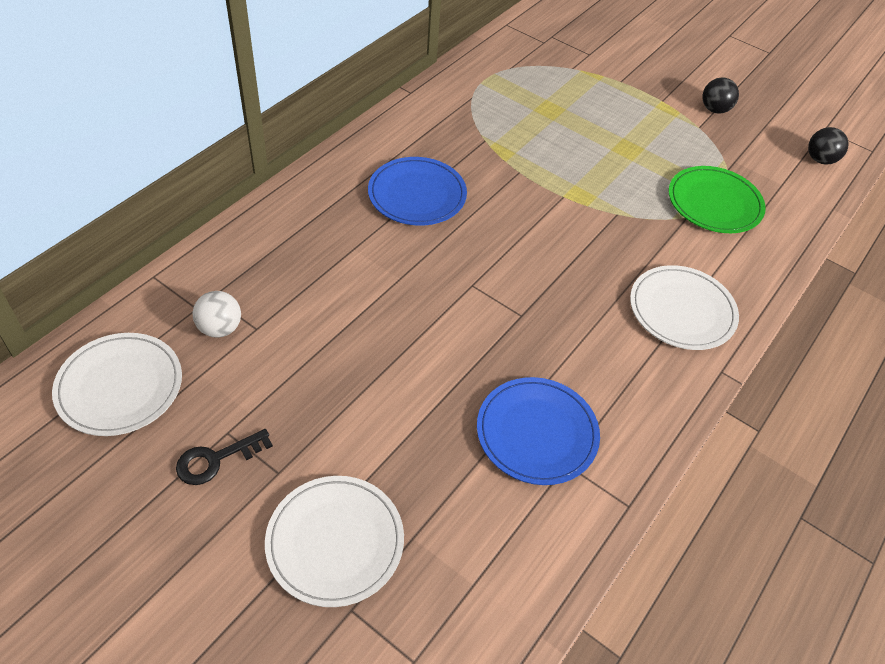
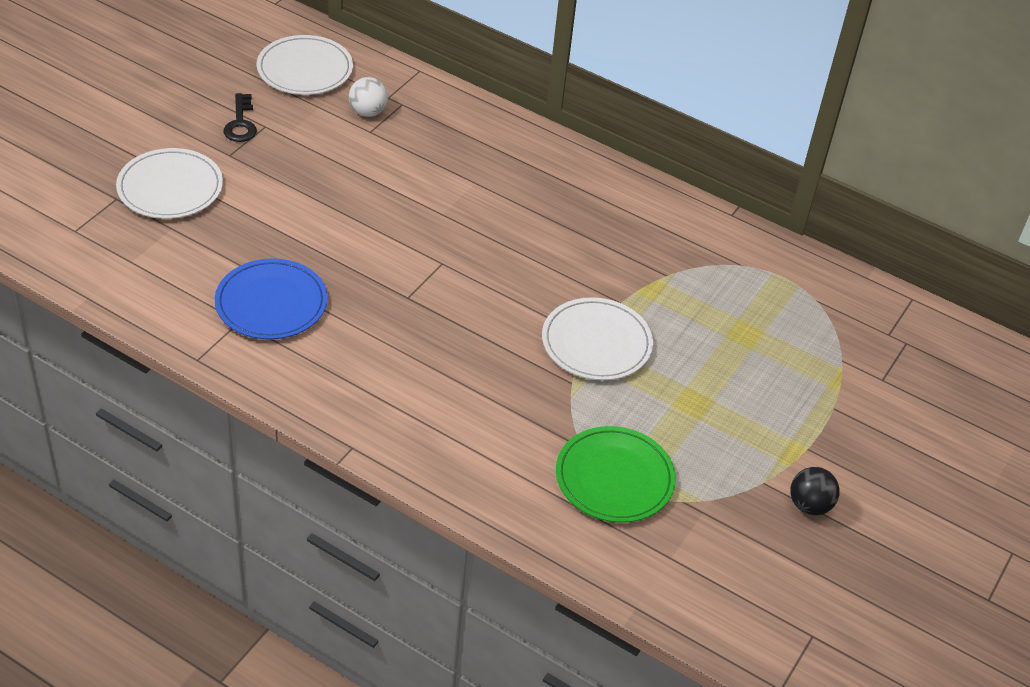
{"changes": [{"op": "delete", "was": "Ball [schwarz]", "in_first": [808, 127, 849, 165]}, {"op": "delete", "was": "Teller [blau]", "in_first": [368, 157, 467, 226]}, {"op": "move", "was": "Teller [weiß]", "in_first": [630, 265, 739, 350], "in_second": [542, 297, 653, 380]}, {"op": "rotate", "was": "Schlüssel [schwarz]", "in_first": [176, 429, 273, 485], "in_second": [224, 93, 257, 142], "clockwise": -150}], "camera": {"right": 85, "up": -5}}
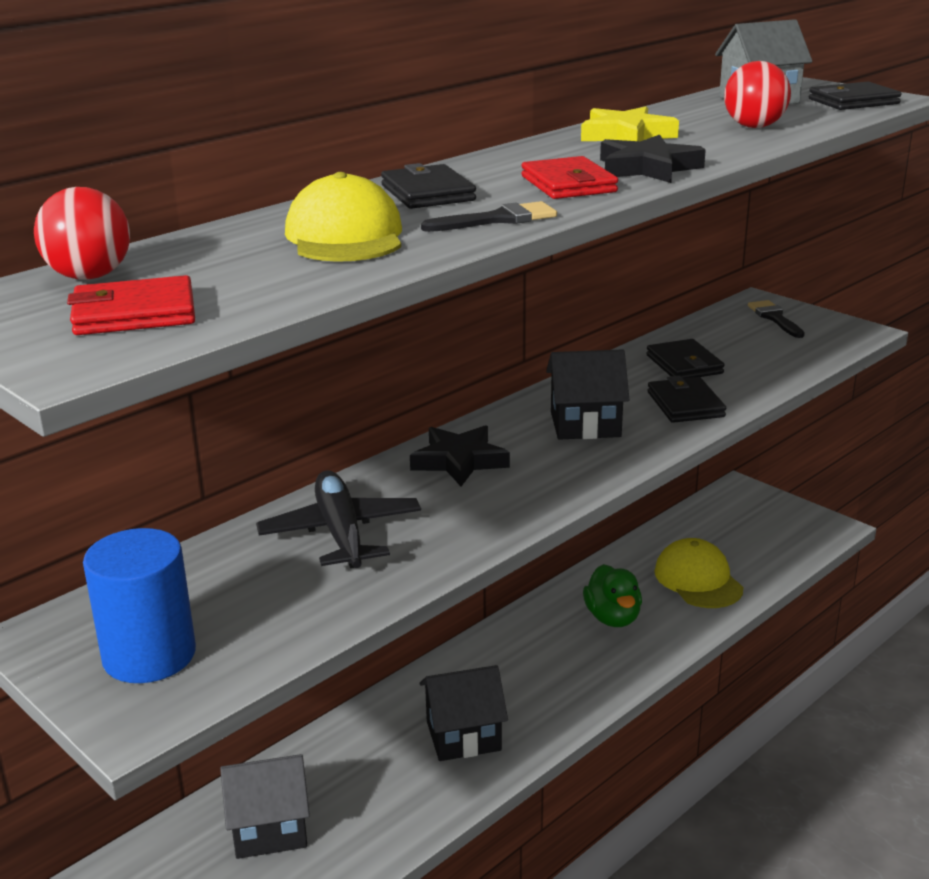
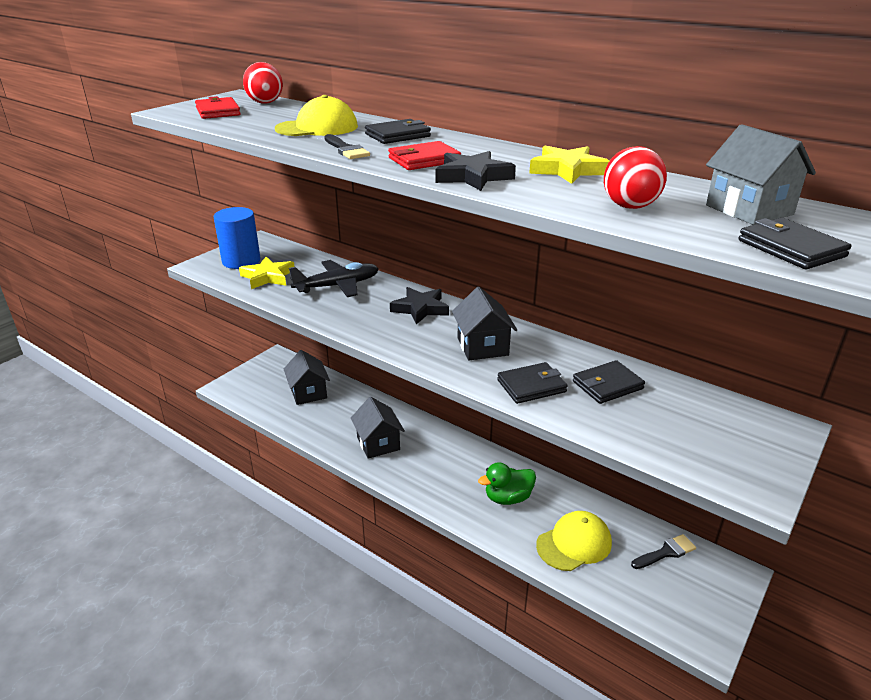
{"changes": [{"op": "move", "was": "Pinsel [schwarz]", "in_first": [748, 300, 805, 338], "in_second": [631, 534, 696, 569]}, {"op": "insert", "now": "Stern [gelb]", "in_second": [239, 257, 294, 289]}], "camera": {"right": 80, "up": 5}}
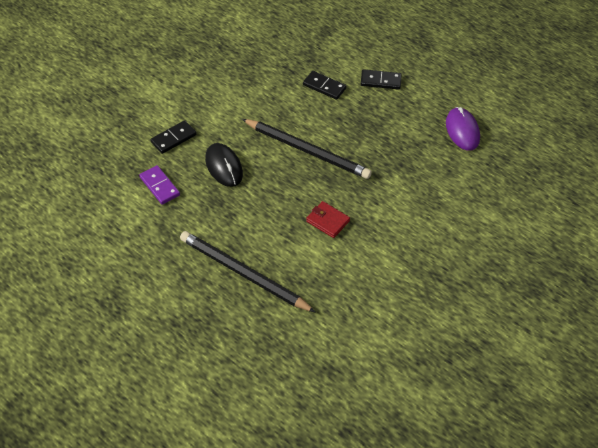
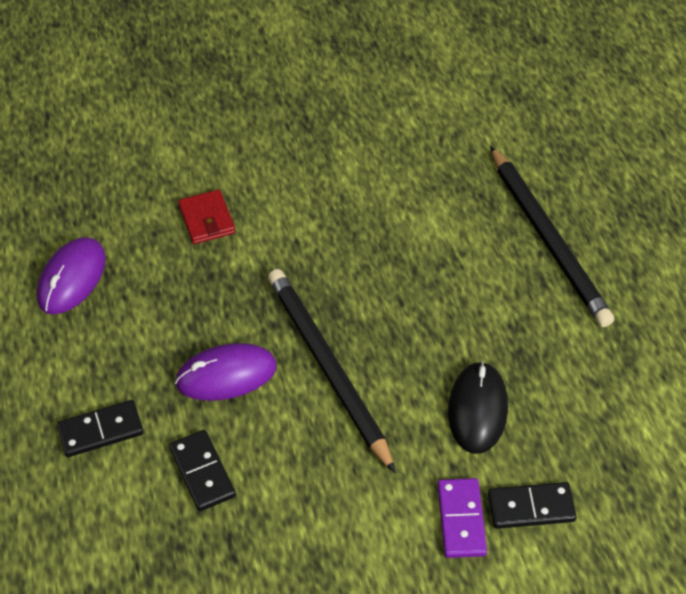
{"changes": [{"op": "rotate", "was": "Dominostein [schwarz]", "in_first": [361, 69, 402, 89], "in_second": [57, 400, 144, 457], "clockwise": -60}, {"op": "move", "was": "Dominostein [lila]", "in_first": [139, 165, 180, 205], "in_second": [437, 478, 487, 558]}, {"op": "move", "was": "Geldbörse [rot]", "in_first": [306, 201, 350, 238], "in_second": [178, 189, 235, 244]}, {"op": "insert", "now": "Computermaus [lila]", "in_second": [175, 343, 277, 401]}], "camera": {"right": -145, "up": 0}}
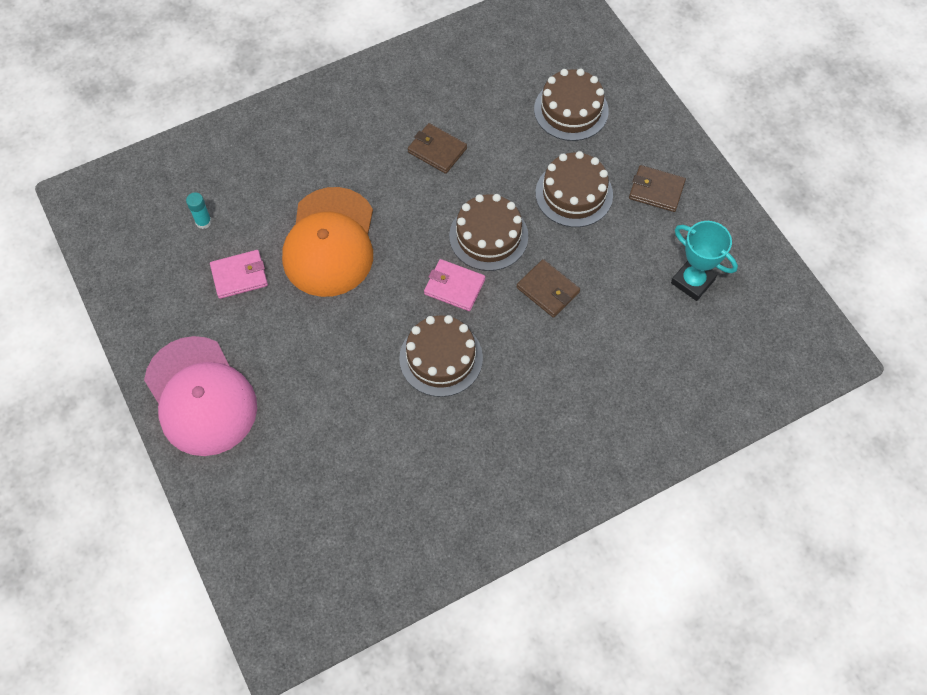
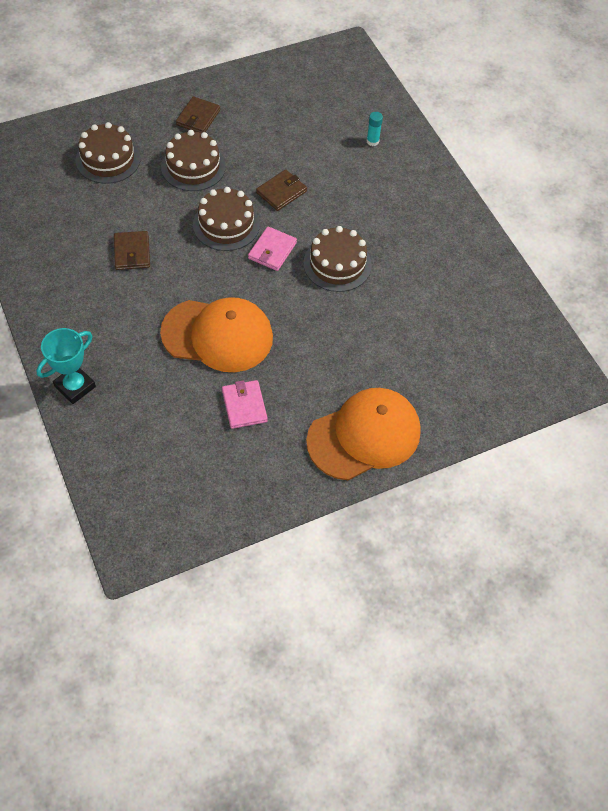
{"changes": [{"op": "rotate", "was": "Geldbörse [braun]", "in_first": [408, 123, 467, 174], "in_second": [114, 231, 150, 270], "clockwise": -45}, {"op": "move", "was": "Klebestift [türkis]", "in_first": [186, 192, 212, 229], "in_second": [366, 112, 383, 146]}, {"op": "move", "was": "Pokal [türkis]", "in_first": [671, 221, 738, 301], "in_second": [36, 328, 96, 404]}, {"op": "recolor", "was": "Kappe [rosa]", "now": "Kappe [orange]", "in_first": [144, 336, 257, 456], "in_second": [306, 388, 421, 481]}], "camera": {"right": -90, "up": -5}}
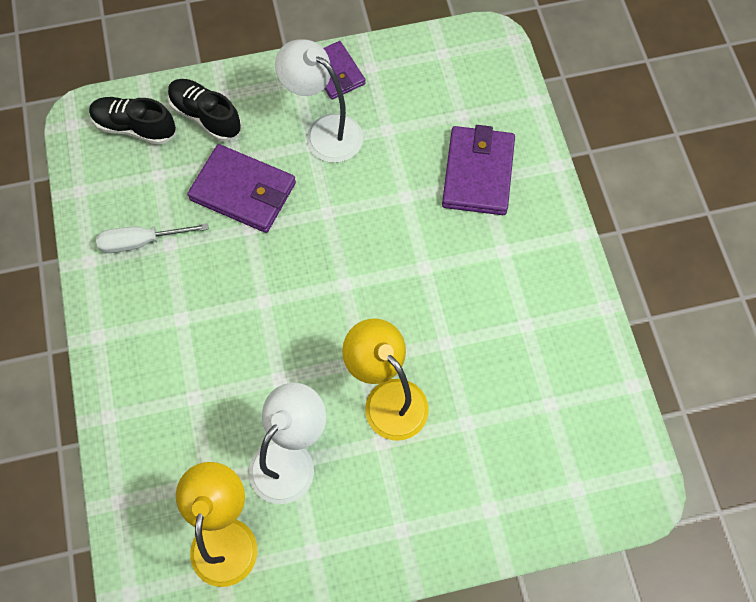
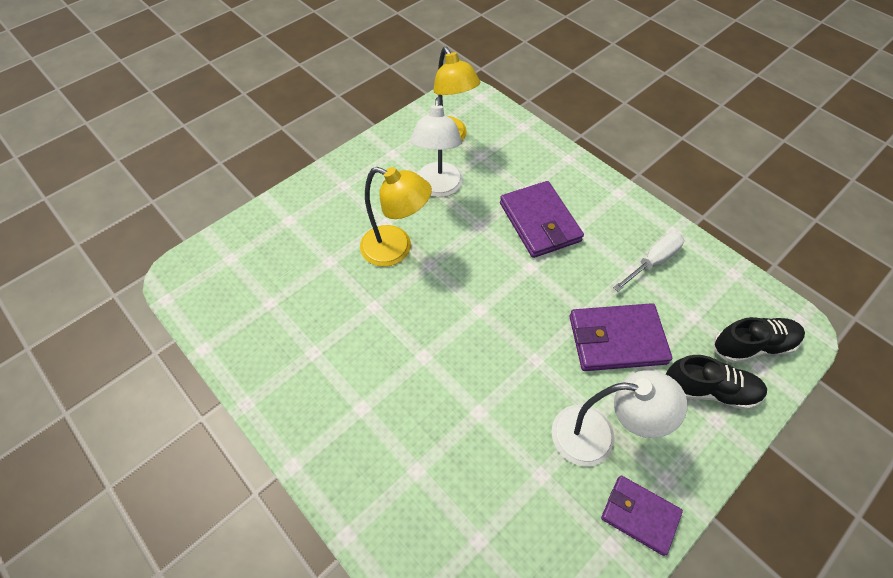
{"changes": [{"op": "move", "was": "Geldbörse [lila]", "in_first": [442, 125, 515, 215], "in_second": [500, 181, 584, 258]}], "camera": {"right": 150, "up": -10}}
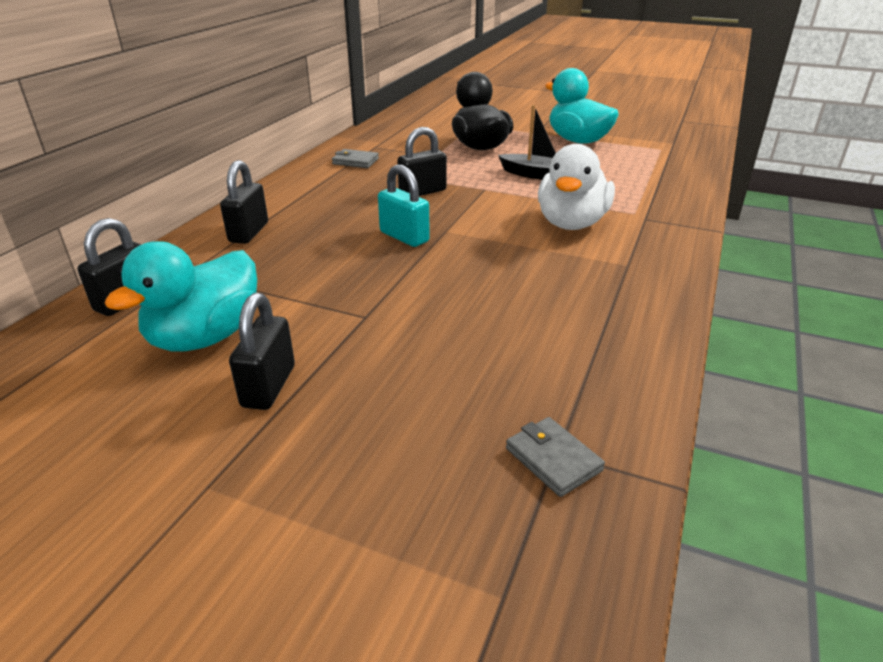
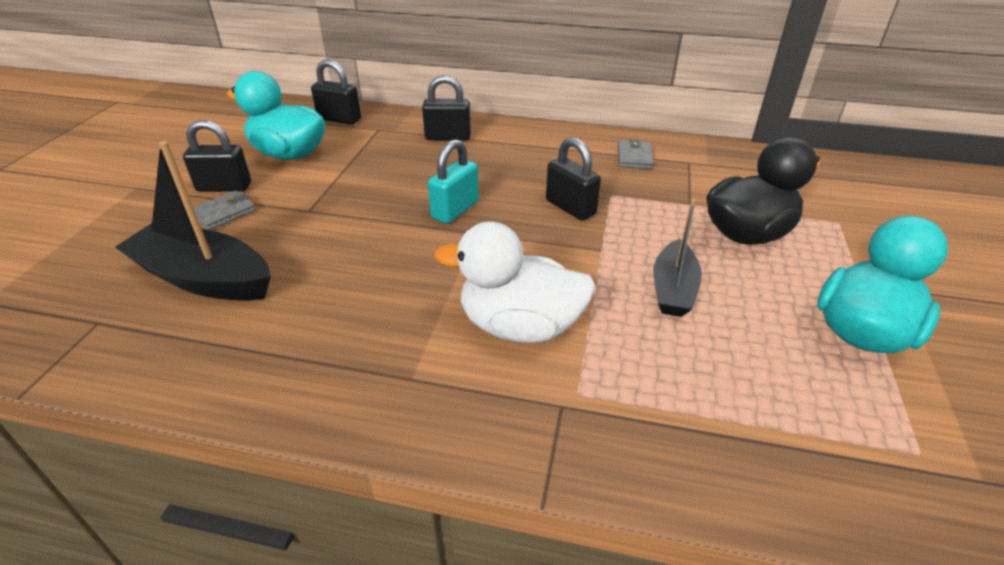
{"changes": [{"op": "move", "was": "Geldbörse [grau]", "in_first": [506, 417, 605, 497], "in_second": [193, 191, 256, 230]}, {"op": "insert", "now": "Boot [schwarz]", "in_second": [115, 141, 271, 301]}], "camera": {"right": 80, "up": 5}}
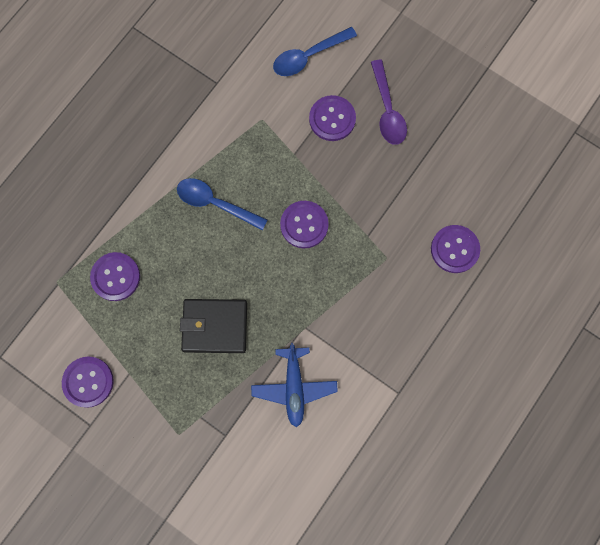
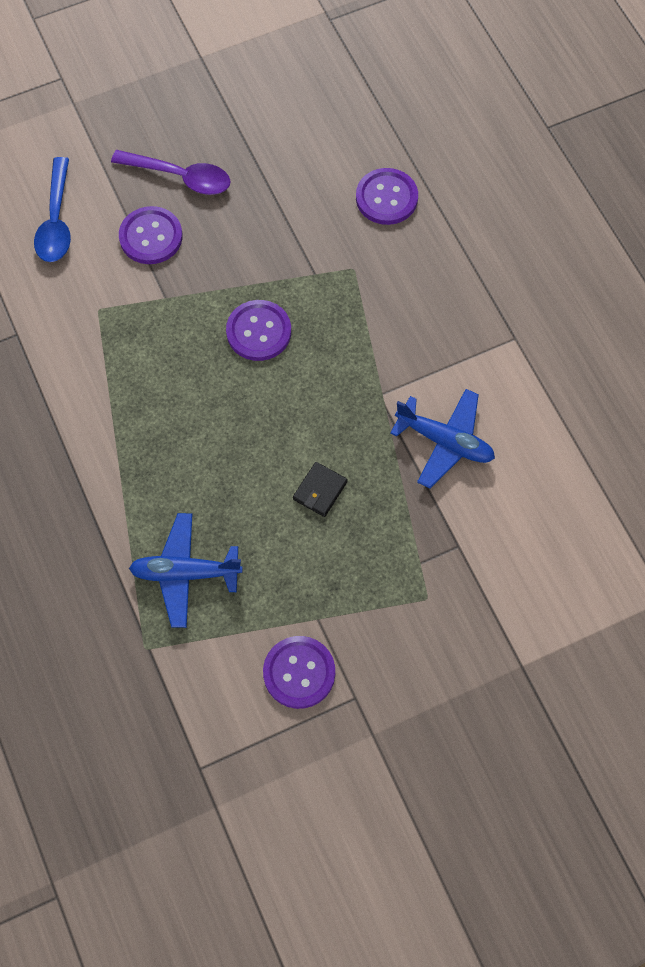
{"changes": [{"op": "delete", "was": "Löffel [blau]", "in_first": [177, 178, 267, 230]}, {"op": "replace", "was": "Knopf [lila]", "now": "Flugzeug [blau]", "in_first": [90, 252, 140, 301], "in_second": [129, 513, 243, 628]}, {"op": "resize", "was": "Geldbörse [schwarz]", "in_first": [180, 299, 247, 353], "in_second": [293, 462, 348, 517], "ratio": 0.52}], "camera": {"right": -60, "up": -10}}
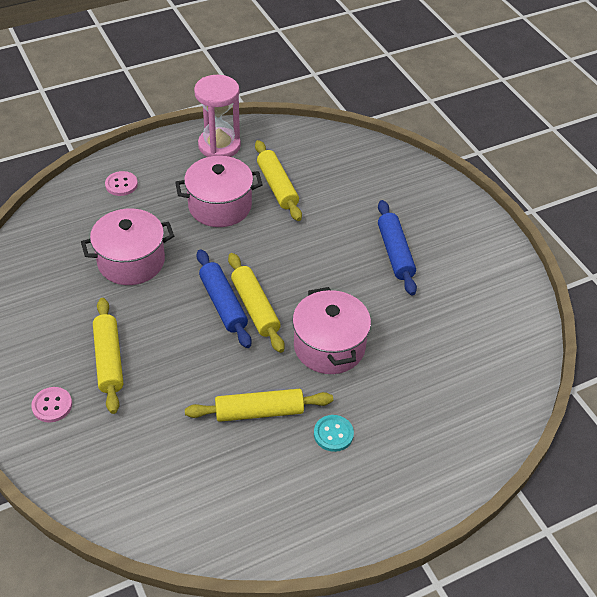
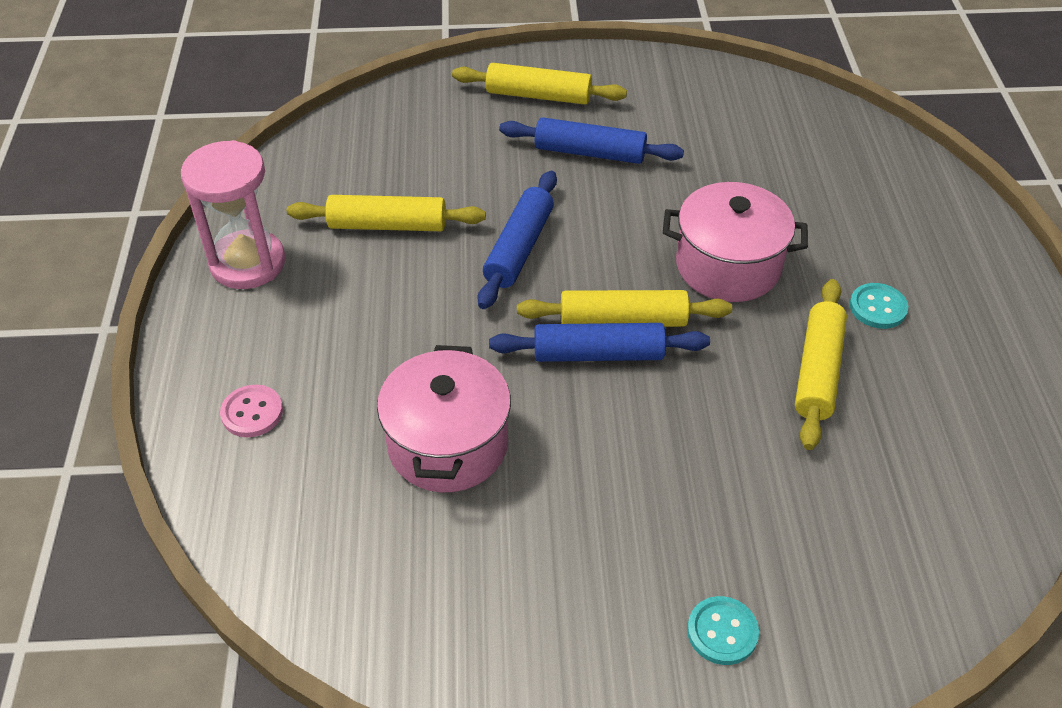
{"changes": [{"op": "delete", "was": "Kochtopf [rosa]", "in_first": [175, 156, 263, 227]}, {"op": "move", "was": "Nudelholz [gelb]", "in_first": [93, 298, 123, 414], "in_second": [452, 63, 627, 105]}, {"op": "recolor", "was": "Knopf [rosa]", "now": "Knopf [türkis]", "in_first": [31, 387, 72, 423], "in_second": [687, 596, 759, 665]}, {"op": "insert", "now": "Nudelholz [blau]", "in_second": [478, 171, 557, 309]}], "camera": {"right": -65, "up": 0}}
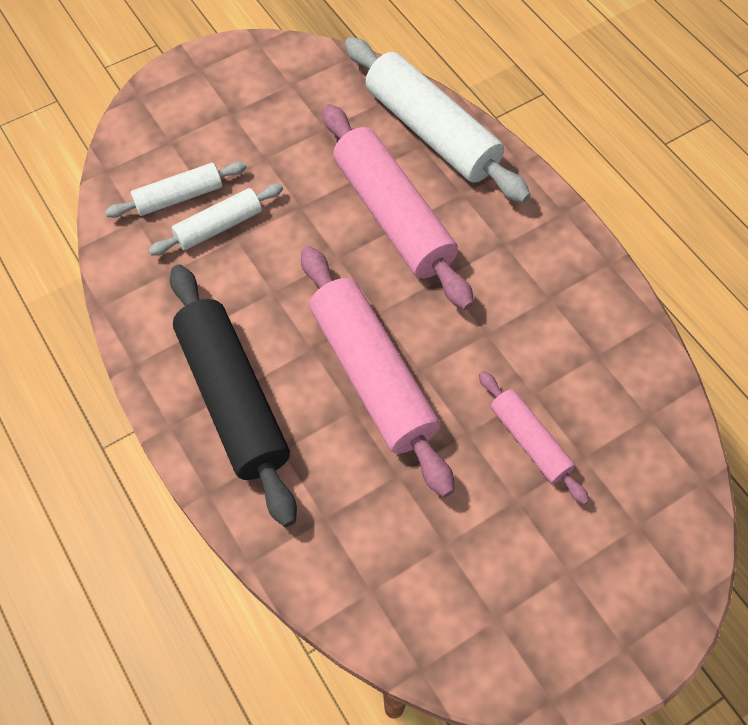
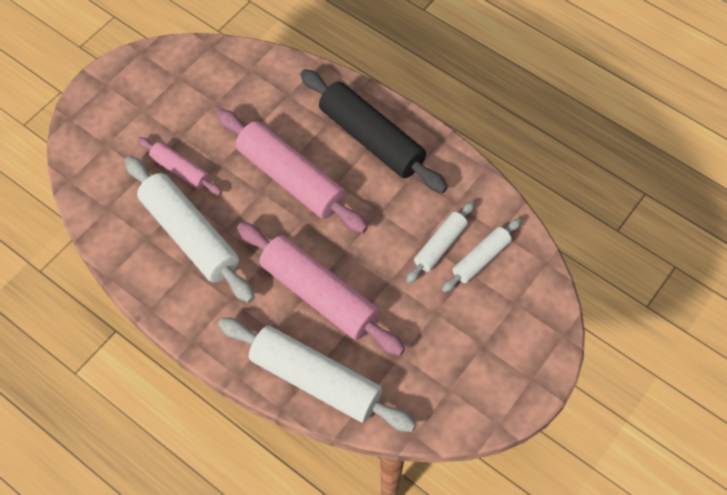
{"changes": [{"op": "insert", "now": "Nudelholz [weiß]", "in_second": [125, 156, 255, 303]}], "camera": {"right": 160, "up": 0}}
